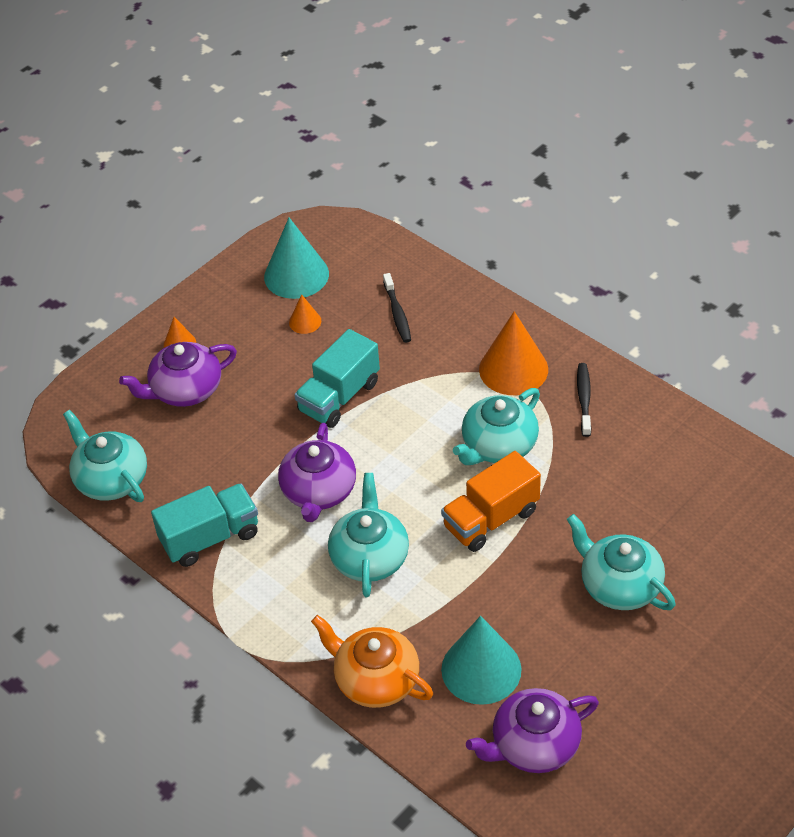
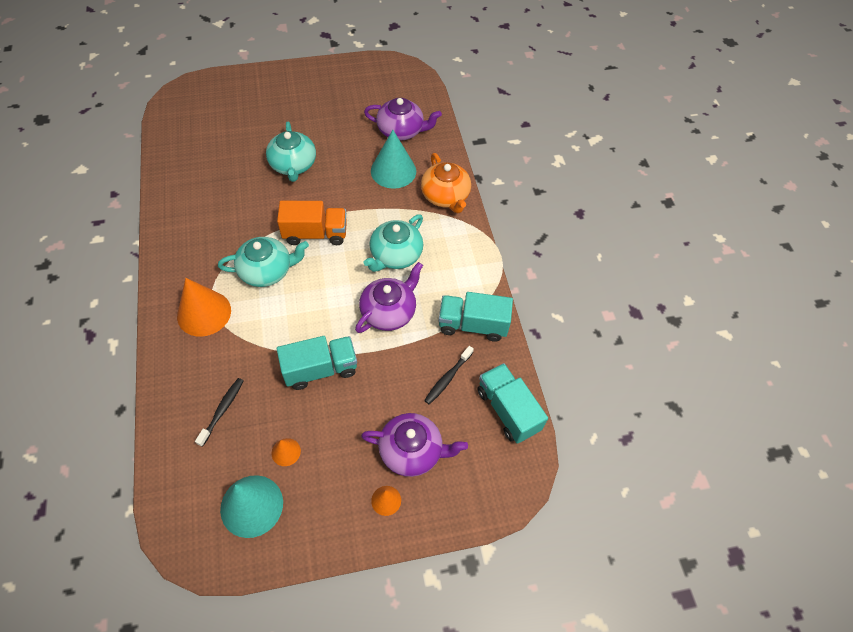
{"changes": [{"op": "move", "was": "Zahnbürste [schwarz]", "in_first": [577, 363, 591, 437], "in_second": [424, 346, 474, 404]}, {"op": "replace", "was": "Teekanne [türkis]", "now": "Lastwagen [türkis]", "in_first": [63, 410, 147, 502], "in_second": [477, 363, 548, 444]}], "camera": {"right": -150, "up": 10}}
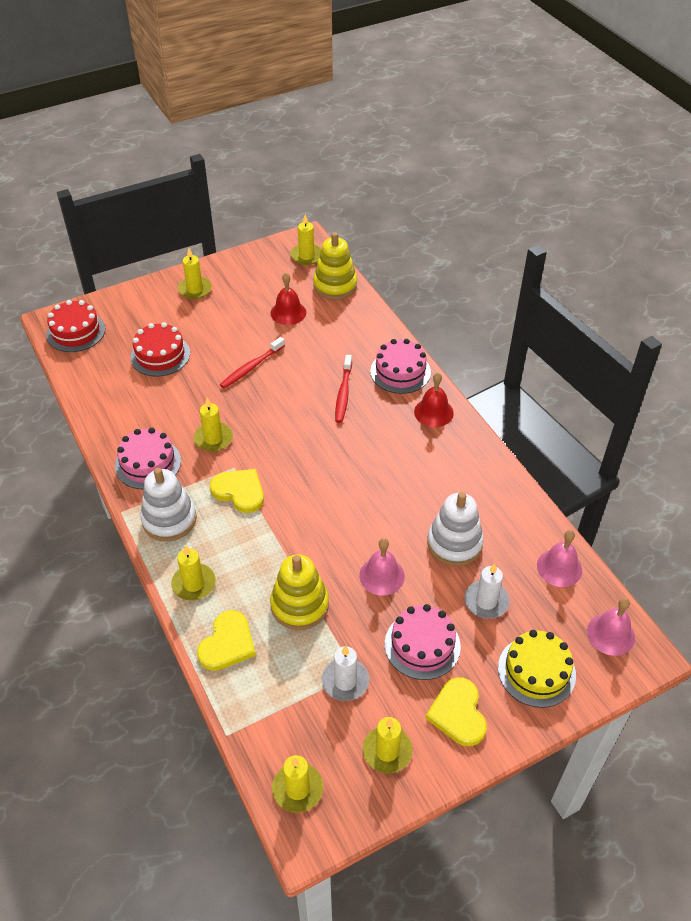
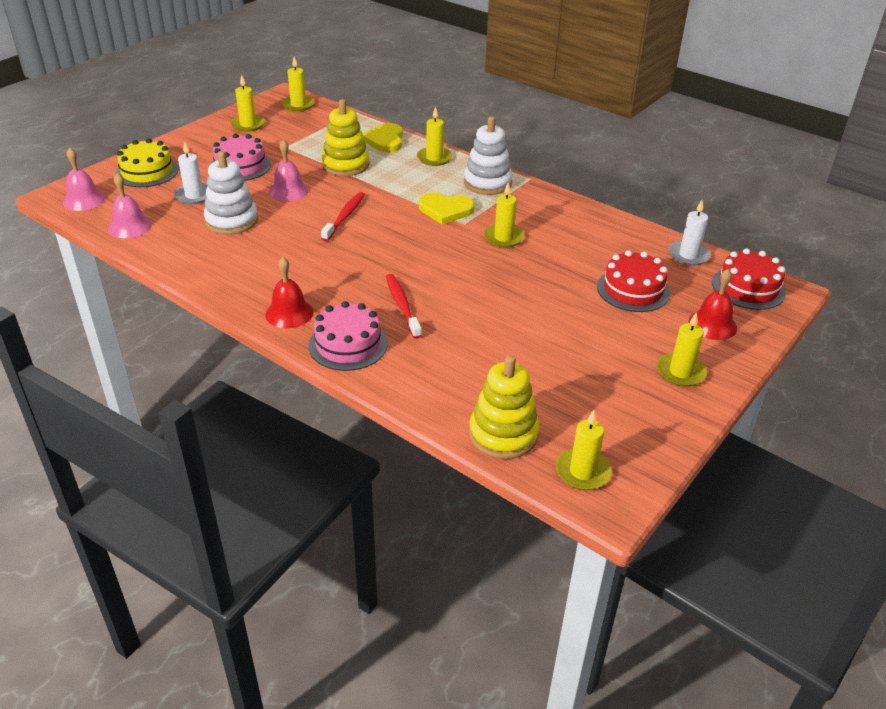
{"changes": [{"op": "move", "was": "Glocke [rot]", "in_first": [271, 273, 306, 325], "in_second": [689, 269, 737, 340]}, {"op": "move", "was": "Zahnbürste [rot]", "in_first": [220, 337, 285, 389], "in_second": [321, 192, 365, 241]}, {"op": "delete", "was": "Kuchen [rosa]", "in_first": [115, 428, 181, 489]}, {"op": "move", "was": "Kerze [weiß]", "in_first": [322, 645, 369, 701], "in_second": [669, 200, 711, 266]}, {"op": "delete", "was": "Herz [gelb]", "in_first": [425, 677, 487, 746]}], "camera": {"right": 155, "up": -10}}
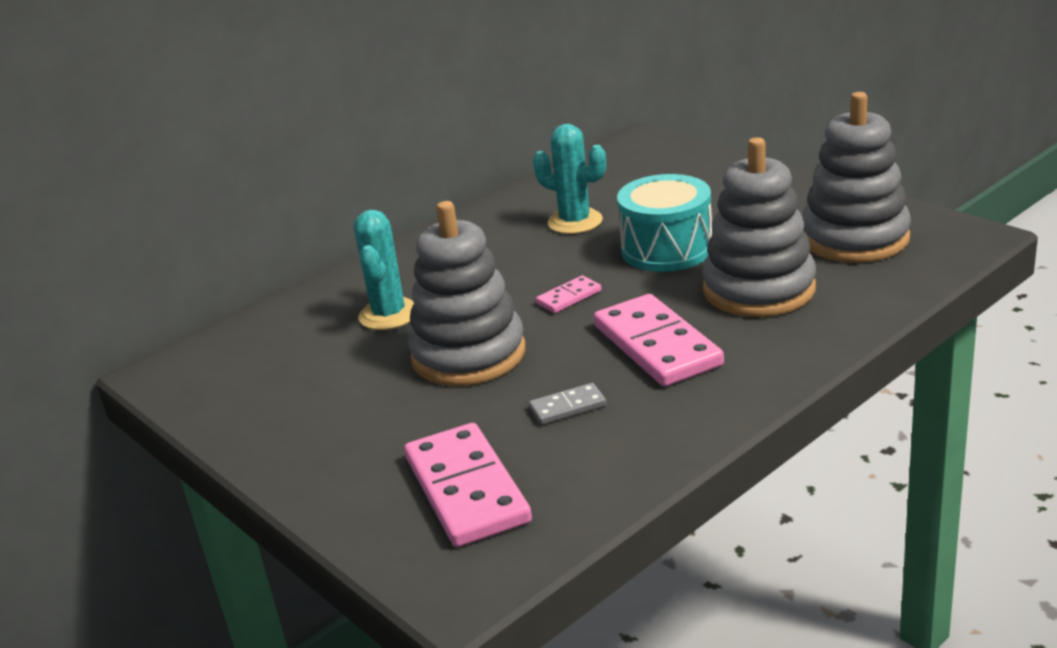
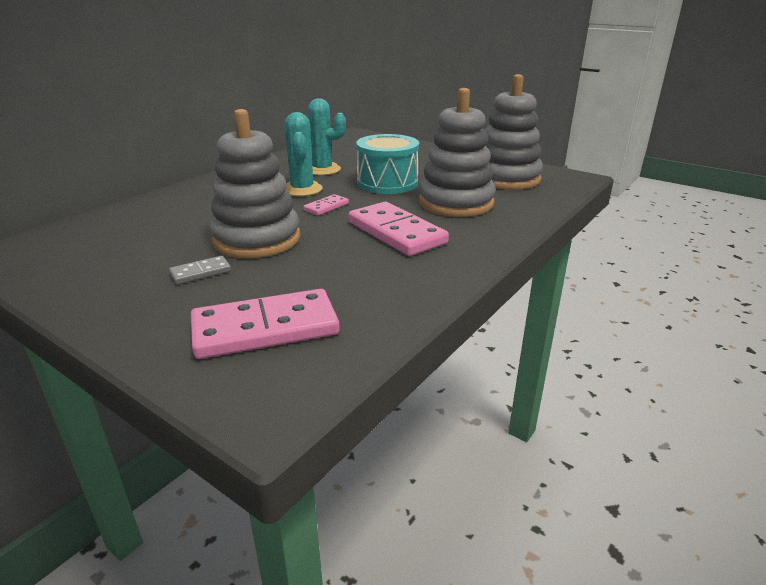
{"changes": [{"op": "move", "was": "Kaktus [türkis]", "in_first": [354, 210, 414, 330], "in_second": [285, 112, 323, 196]}, {"op": "move", "was": "Dominostein [grau]", "in_first": [529, 383, 606, 425], "in_second": [169, 256, 231, 284]}, {"op": "rotate", "was": "Dominostein [rosa]", "in_first": [404, 423, 532, 547], "in_second": [191, 289, 340, 359], "clockwise": -75}], "camera": {"right": -15, "up": 0}}
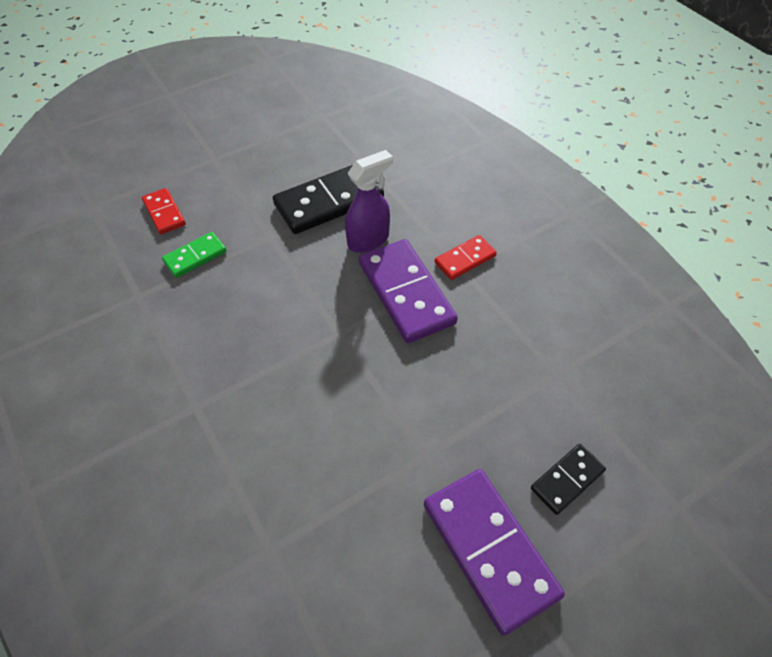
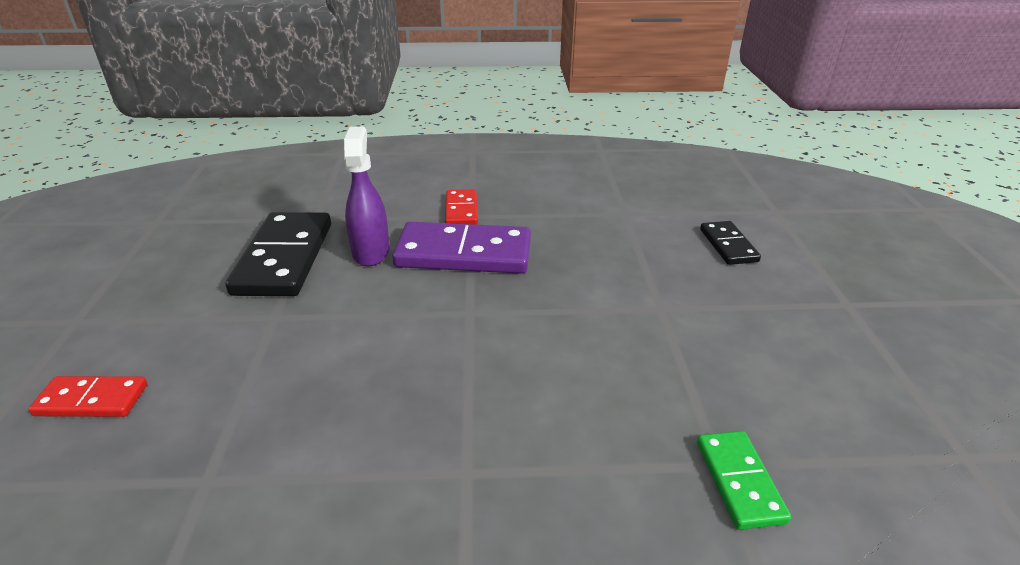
{"changes": [{"op": "move", "was": "Dominostein [grün]", "in_first": [162, 232, 227, 278], "in_second": [697, 431, 791, 530]}, {"op": "delete", "was": "Dominostein [lila]", "in_first": [424, 469, 565, 636]}], "camera": {"right": -60, "up": -20}}
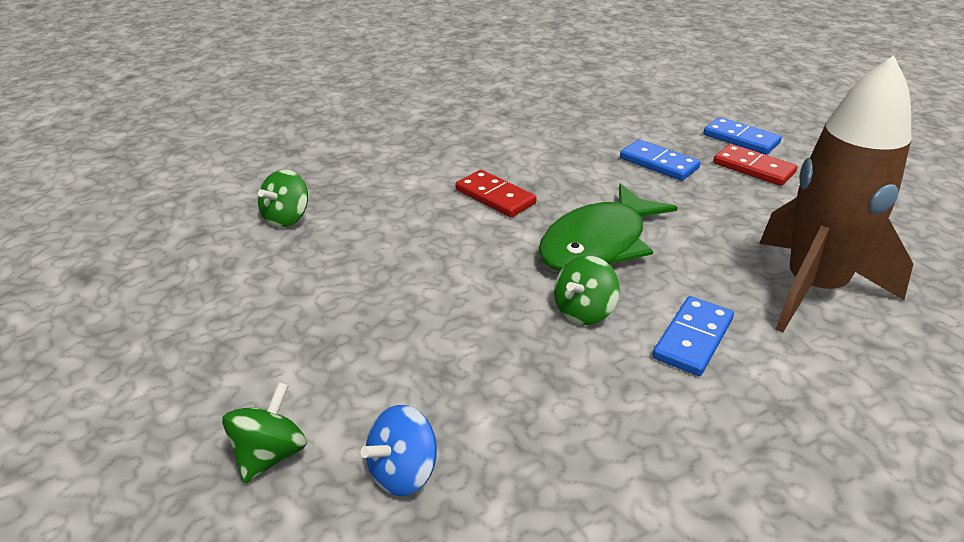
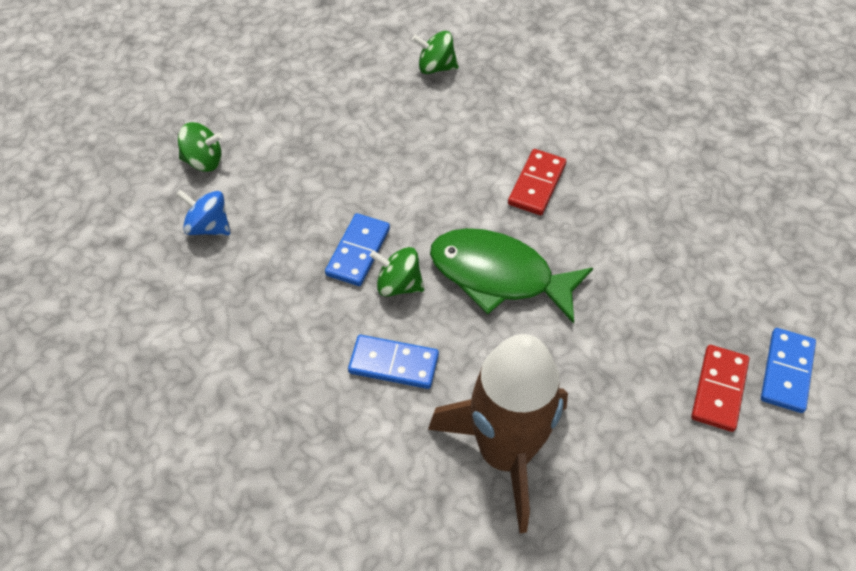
{"changes": [{"op": "move", "was": "Dominostein [blau]", "in_first": [620, 139, 701, 181], "in_second": [325, 213, 390, 286]}], "camera": {"right": 70, "up": 20}}
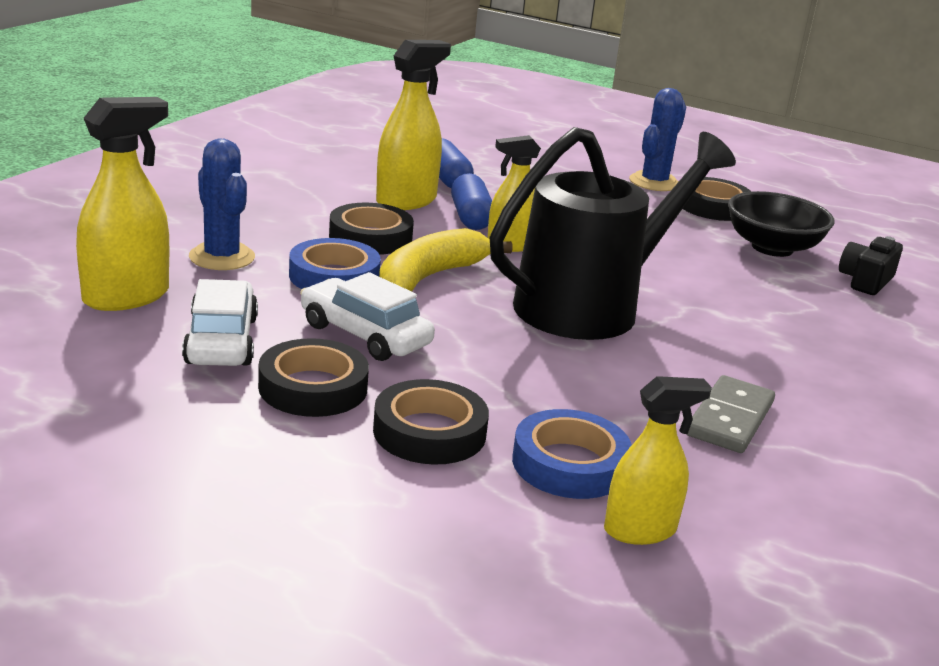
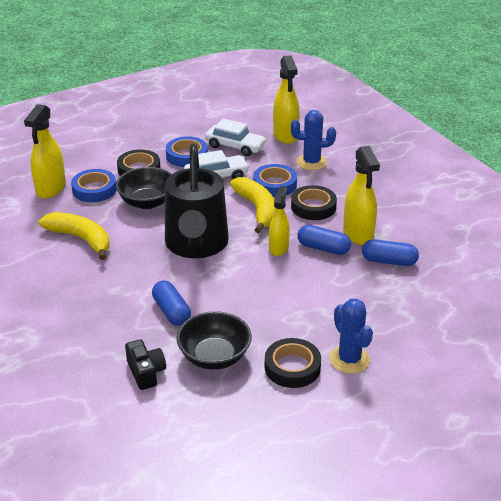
{"changes": [{"op": "recolor", "was": "Klebeband [schwarz]", "now": "Klebeband [blau]", "in_first": [258, 338, 369, 417], "in_second": [166, 136, 208, 167]}, {"op": "replace", "was": "Dominostein [grau]", "now": "Banane [gelb]", "in_first": [687, 375, 775, 453], "in_second": [39, 212, 110, 260]}, {"op": "resize", "was": "Sprühflasche [gelb]", "in_first": [604, 376, 712, 545], "in_second": [24, 104, 66, 199], "ratio": 1.51}, {"op": "insert", "now": "Schüssel [schwarz]", "in_second": [116, 167, 172, 209]}, {"op": "insert", "now": "Kapsel [blau]", "in_second": [152, 280, 191, 326]}], "camera": {"right": 125, "up": 10}}
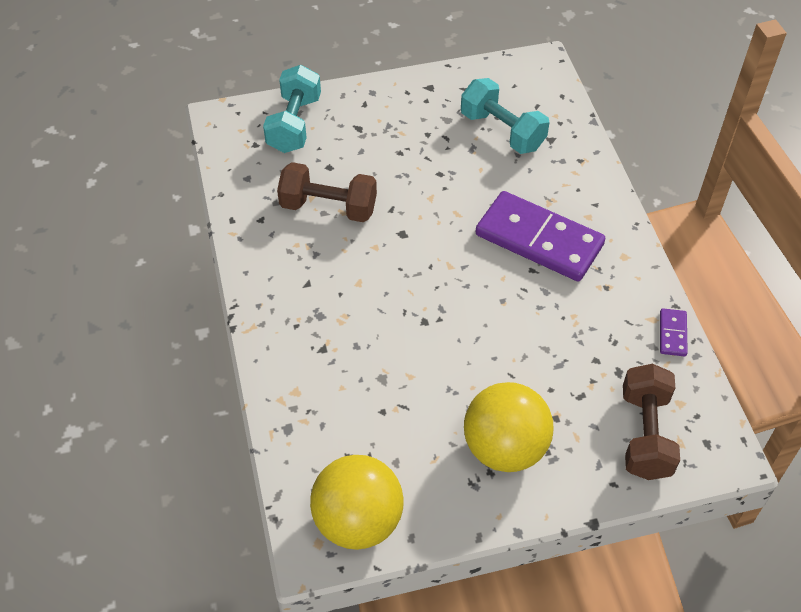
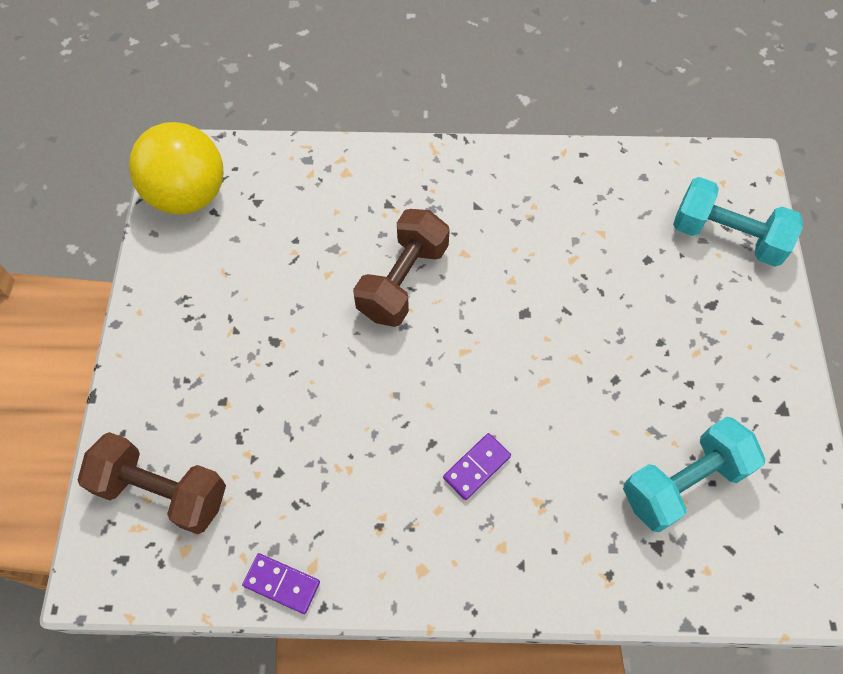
{"changes": [{"op": "move", "was": "Hantel [braun]", "in_first": [277, 162, 377, 222], "in_second": [353, 209, 450, 327]}, {"op": "resize", "was": "Dominostein [lila]", "in_first": [476, 191, 605, 281], "in_second": [443, 433, 511, 500], "ratio": 0.42}, {"op": "delete", "was": "Ball [gelb]", "in_first": [464, 382, 553, 472]}], "camera": {"right": 105, "up": 10}}
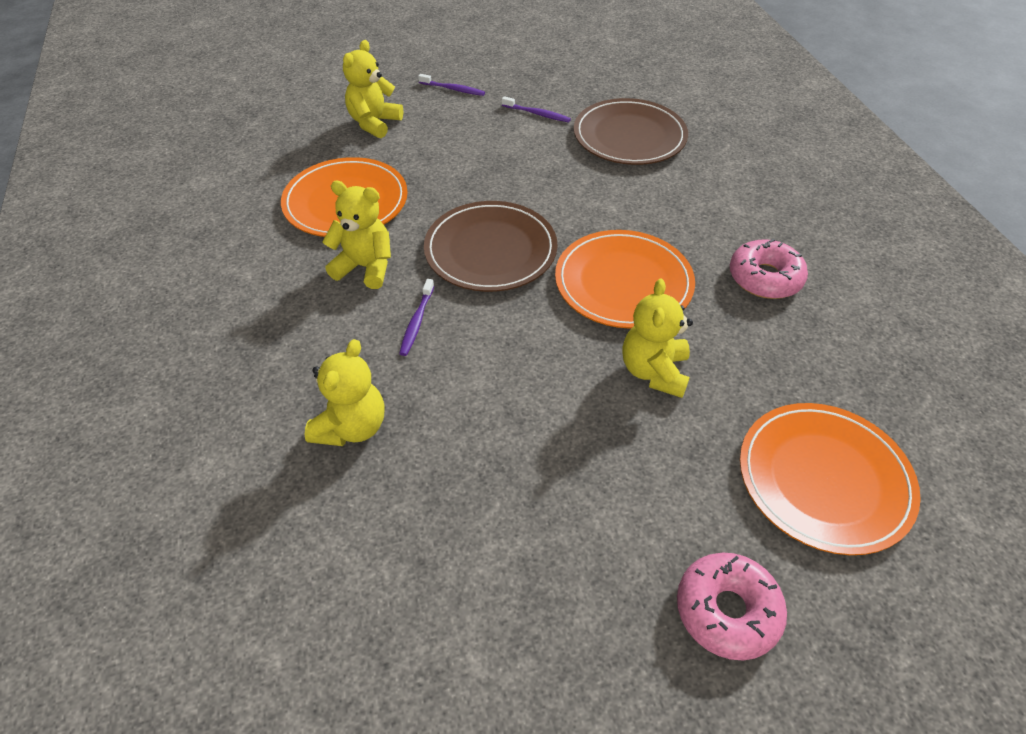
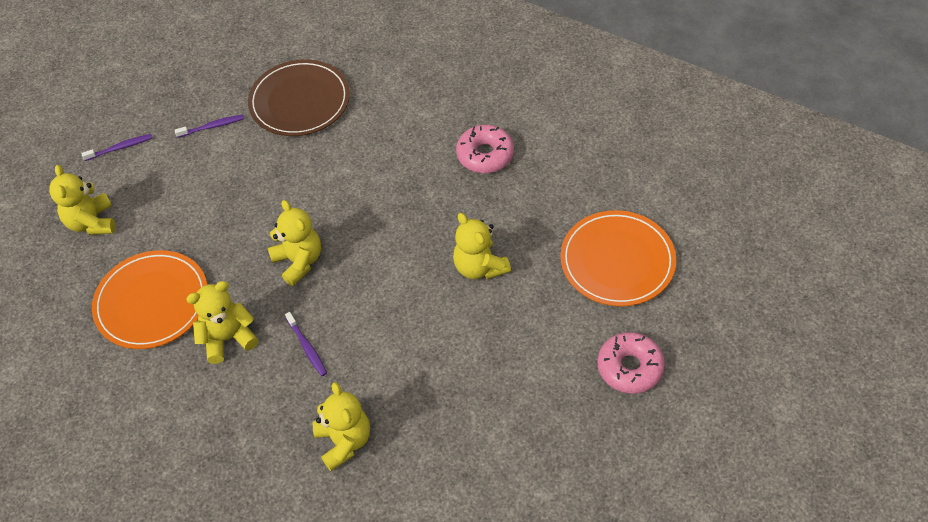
{"changes": [{"op": "replace", "was": "Teller [braun]", "now": "Teddybär [gelb]", "in_first": [424, 201, 557, 292], "in_second": [268, 200, 321, 286]}, {"op": "delete", "was": "Teller [orange]", "in_first": [555, 230, 695, 329]}], "camera": {"right": -40, "up": 5}}
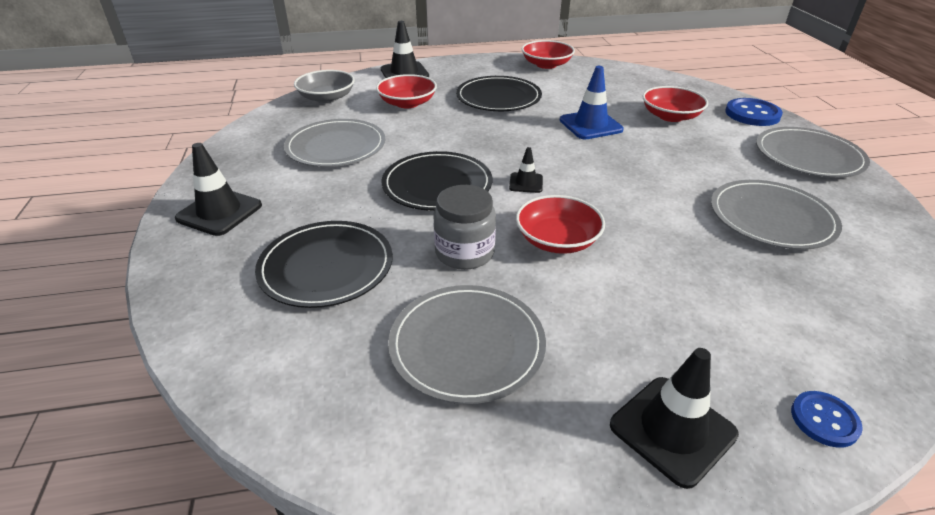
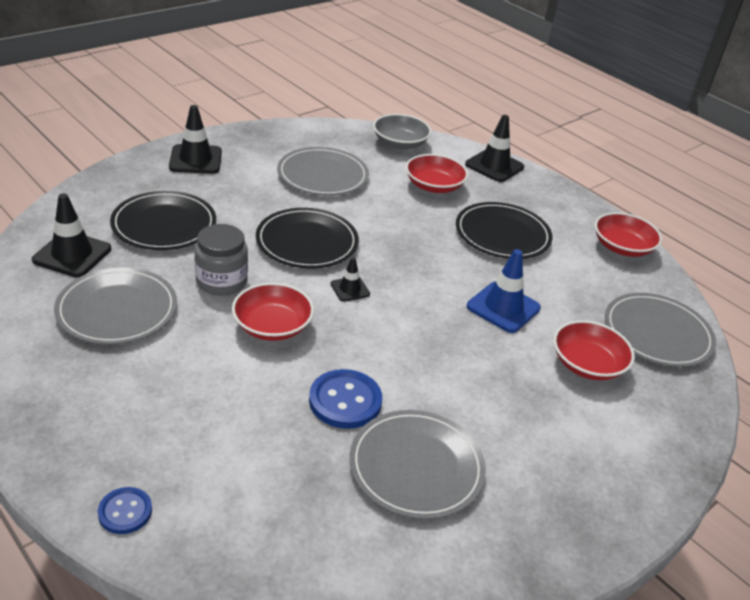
{"changes": [{"op": "move", "was": "Knopf [blau]", "in_first": [725, 98, 783, 126], "in_second": [309, 369, 382, 429]}, {"op": "move", "was": "Teller [grau]", "in_first": [756, 127, 870, 178], "in_second": [605, 293, 716, 367]}, {"op": "move", "was": "Leitkegel [schwarz]", "in_first": [610, 348, 739, 489], "in_second": [32, 193, 111, 277]}], "camera": {"right": 55, "up": 0}}
